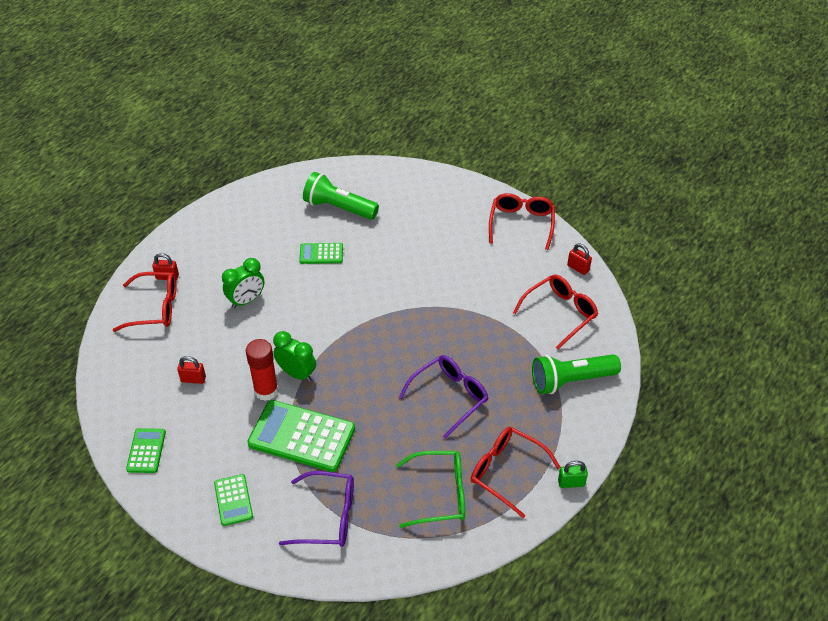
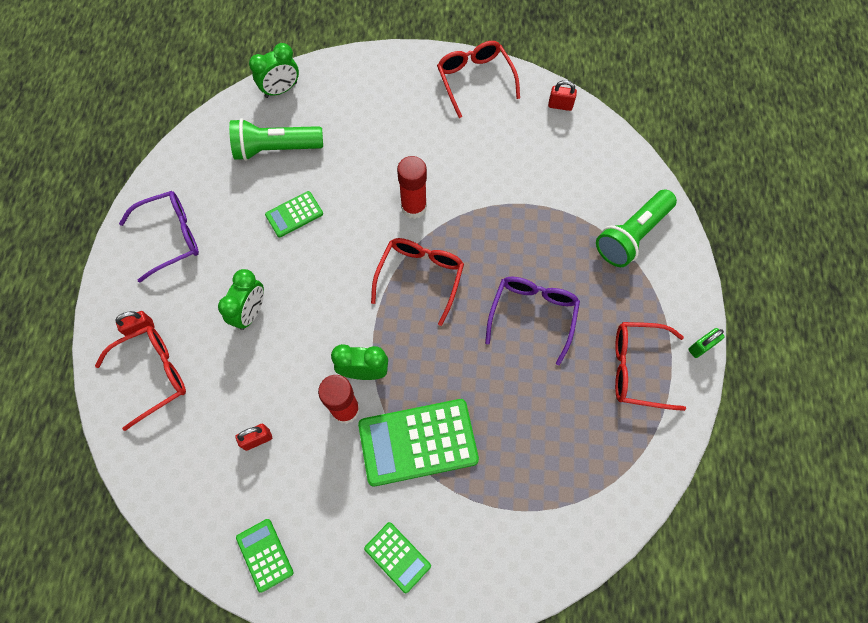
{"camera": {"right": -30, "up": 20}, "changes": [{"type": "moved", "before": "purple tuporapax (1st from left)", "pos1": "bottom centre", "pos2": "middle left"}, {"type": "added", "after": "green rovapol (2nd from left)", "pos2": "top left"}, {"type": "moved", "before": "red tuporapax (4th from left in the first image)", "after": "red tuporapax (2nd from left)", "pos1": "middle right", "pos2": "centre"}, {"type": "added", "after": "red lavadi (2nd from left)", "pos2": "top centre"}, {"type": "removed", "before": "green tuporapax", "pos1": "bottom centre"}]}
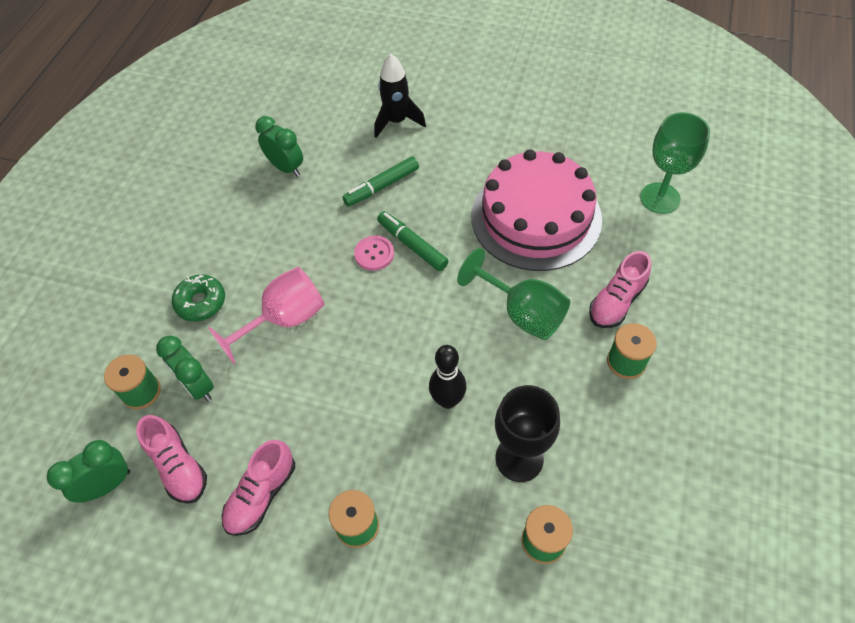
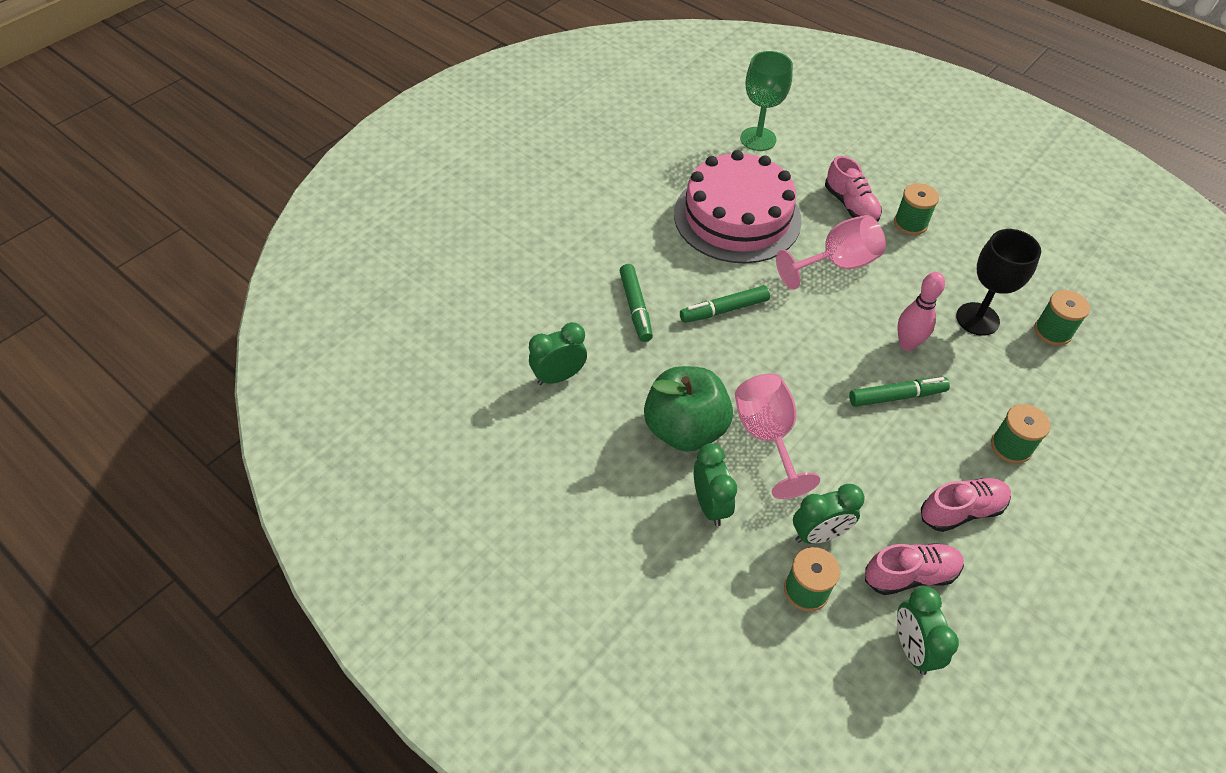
{"camera": {"right": -70, "up": -5}, "changes": [{"type": "added", "after": "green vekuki", "pos2": "centre"}, {"type": "replaced", "before": "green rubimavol", "after": "green rovapol (2nd from left)", "pos1": "middle left", "pos2": "centre"}, {"type": "recoloured", "before": "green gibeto (1st from left)", "after": "pink gibeto (2nd from left)", "pos1": "centre", "pos2": "top right"}, {"type": "added", "after": "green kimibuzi (3rd from left)", "pos2": "middle right"}, {"type": "recoloured", "before": "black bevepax", "after": "pink bevepax", "pos1": "centre", "pos2": "middle right"}, {"type": "turned", "before": "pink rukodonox (2nd from left in the first image)", "pos1": "bottom left", "pos2": "middle right", "turn": -75}, {"type": "removed", "before": "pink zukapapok", "pos1": "centre"}, {"type": "removed", "before": "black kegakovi", "pos1": "top centre"}]}
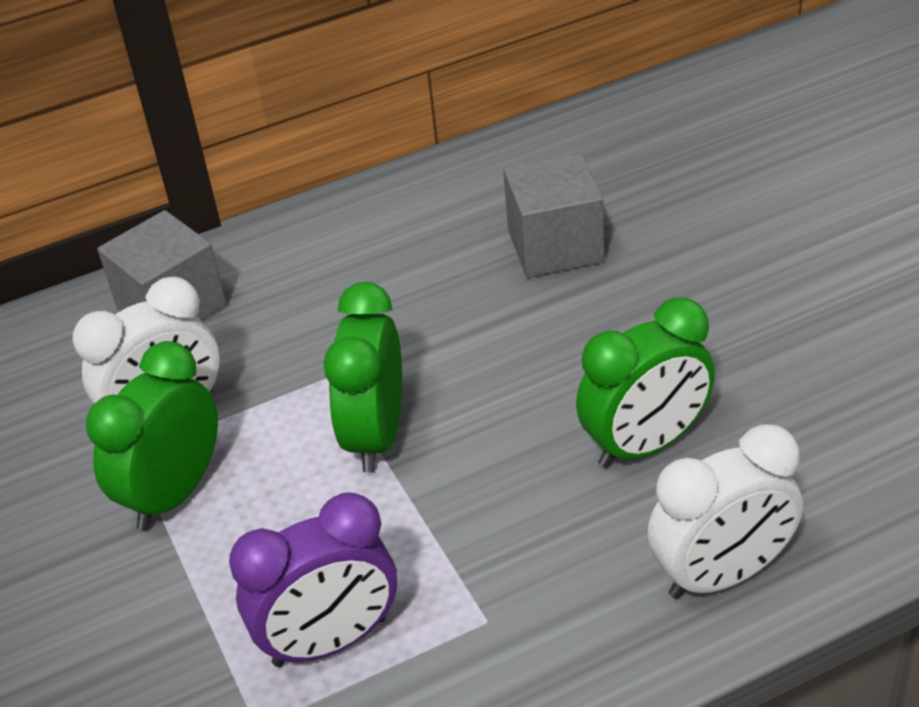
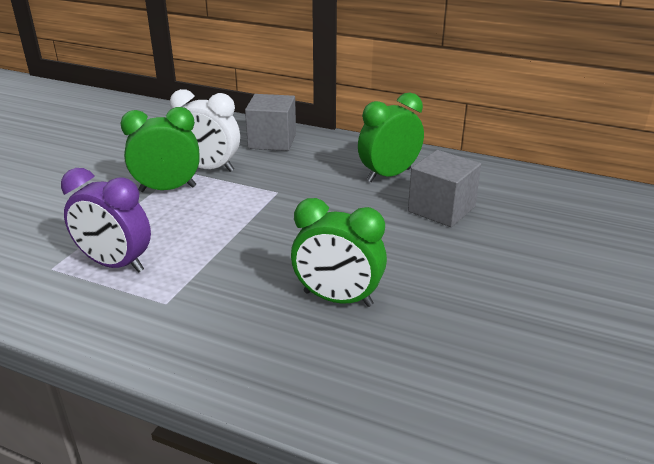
{"camera": {"right": 45, "up": -10}, "changes": [{"type": "moved", "before": "green rovapol (2nd from left in the first image)", "after": "green rovapol (3rd from left)", "pos1": "centre", "pos2": "top centre"}, {"type": "removed", "before": "white rovapol (2nd from left)", "pos1": "bottom right"}]}
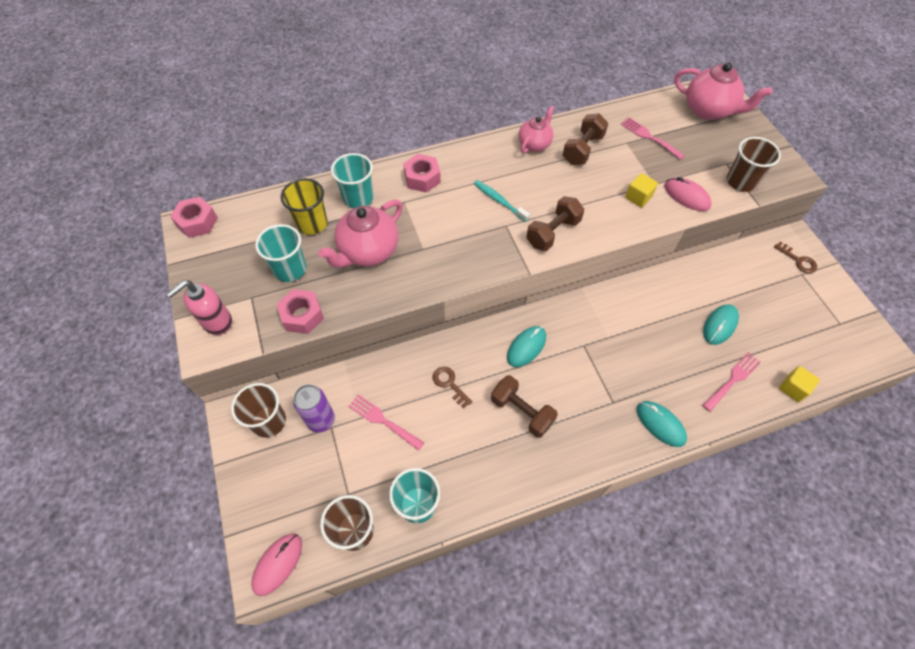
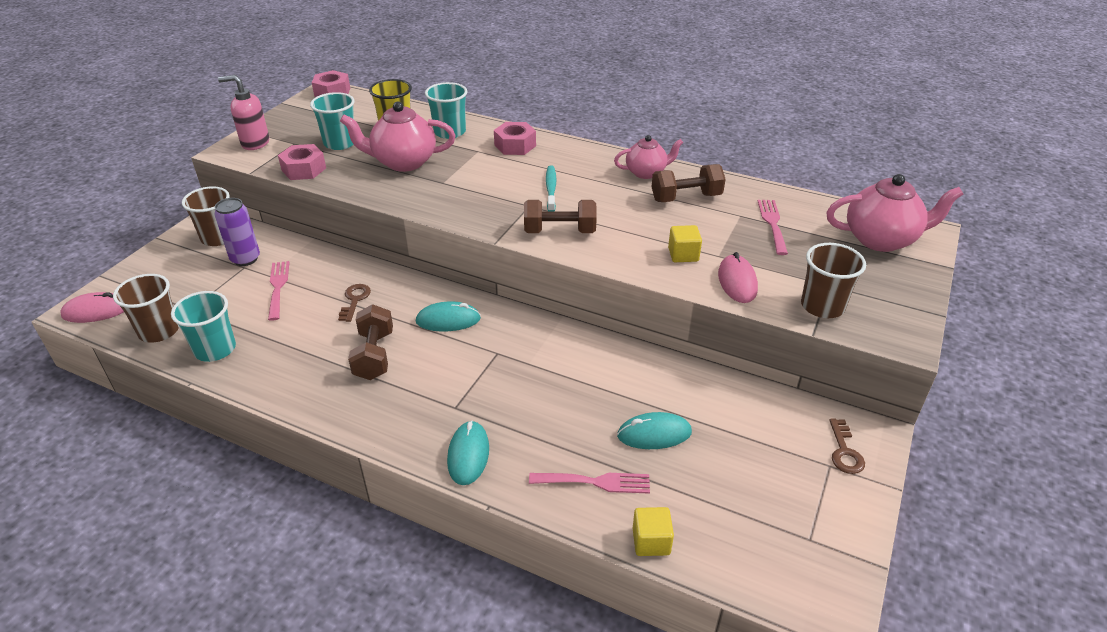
{"camera": {"right": 45, "up": -20}, "changes": [{"type": "turned", "before": "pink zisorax (3rd from left)", "pos1": "top right", "pos2": "middle right", "turn": -75}]}
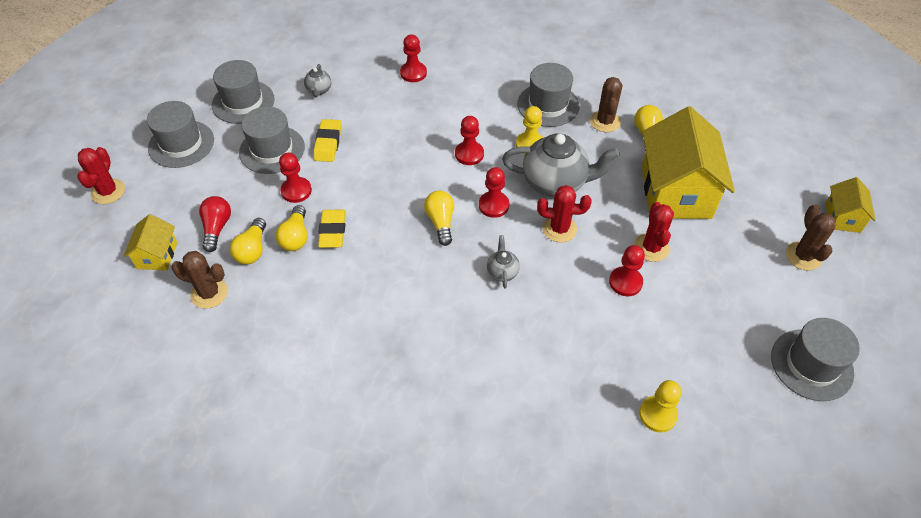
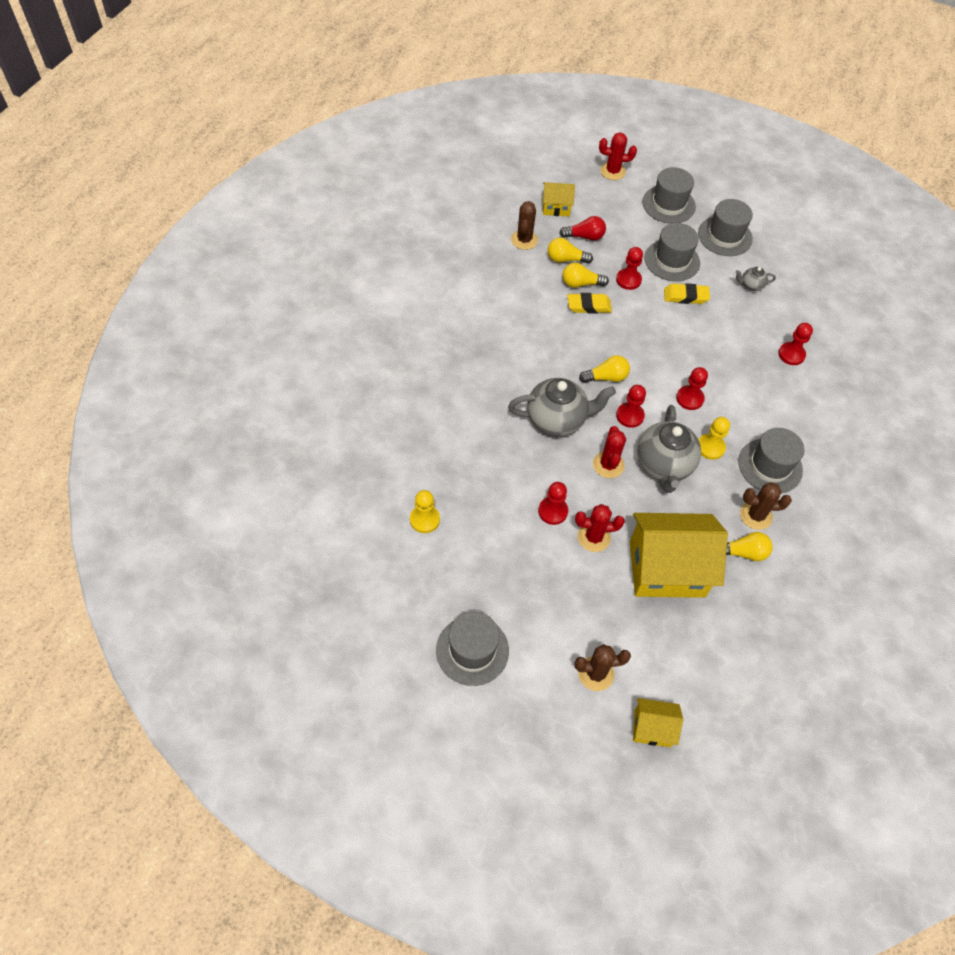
{"camera": {"right": 85, "up": 5}, "changes": [{"type": "resized", "before": "grey zisorax (2nd from left in the first image)", "pos1": "centre", "pos2": "centre", "scale": 2.17}]}
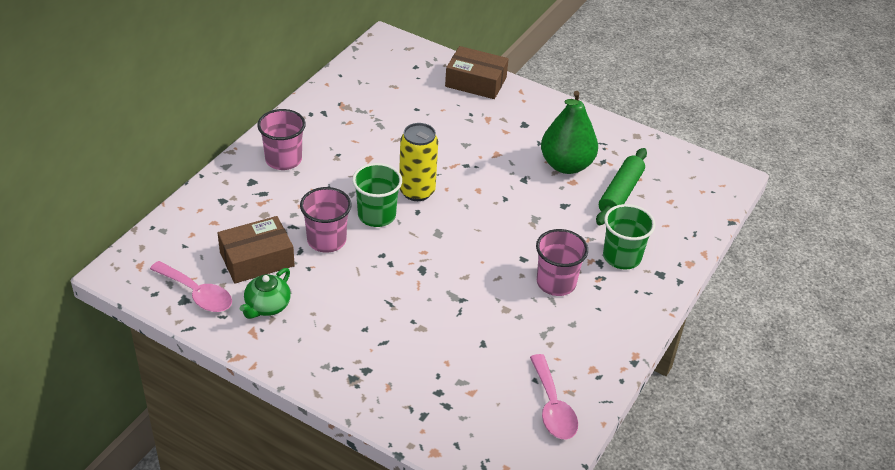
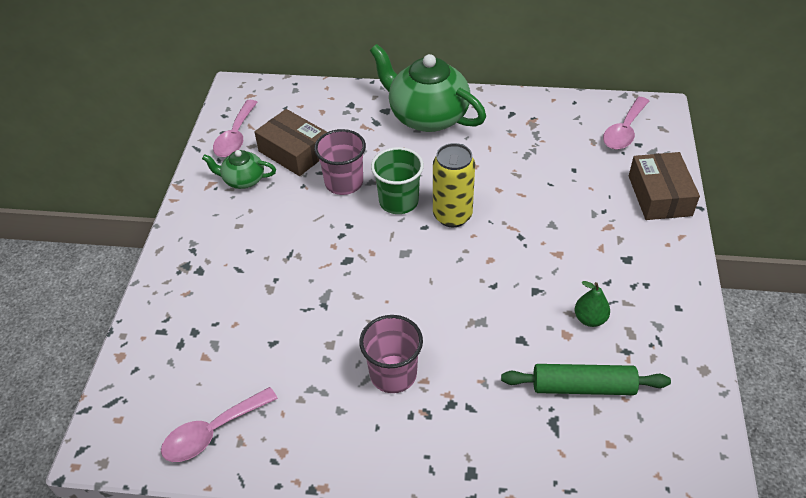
{"camera": {"right": 70, "up": 5}, "changes": [{"type": "replaced", "before": "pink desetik (1st from left)", "after": "green zisorax (2nd from left)", "pos1": "top left", "pos2": "top centre"}, {"type": "resized", "before": "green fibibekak", "pos1": "top centre", "pos2": "middle right", "scale": 0.49}, {"type": "added", "after": "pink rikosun (3rd from left)", "pos2": "top right"}, {"type": "removed", "before": "green desetik (2nd from left)", "pos1": "middle right"}]}
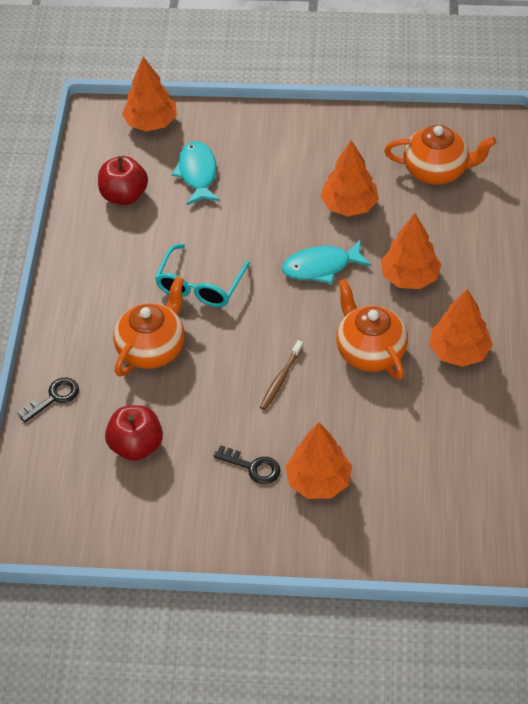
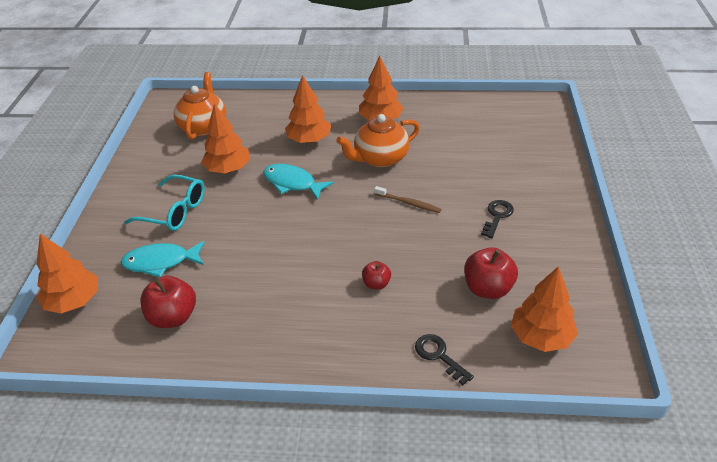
{"camera": {"right": -90, "up": -10}, "changes": [{"type": "moved", "before": "turquoise tuporapax", "pos1": "centre", "pos2": "middle left"}, {"type": "turned", "before": "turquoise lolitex (2nd from left)", "pos1": "centre", "pos2": "centre", "turn": 135}, {"type": "replaced", "before": "orange zisorax (1st from left)", "after": "red vekuki (2nd from left)", "pos1": "middle left", "pos2": "centre"}, {"type": "moved", "before": "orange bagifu (2nd from left in the first image)", "after": "orange bagifu (5th from left)", "pos1": "centre", "pos2": "bottom right"}]}
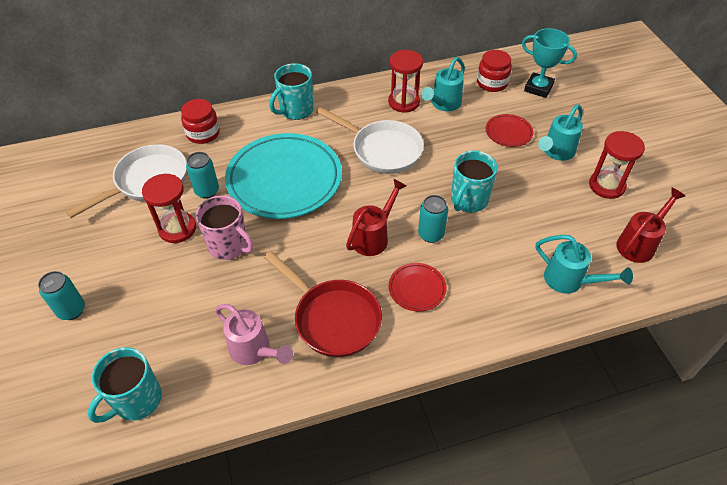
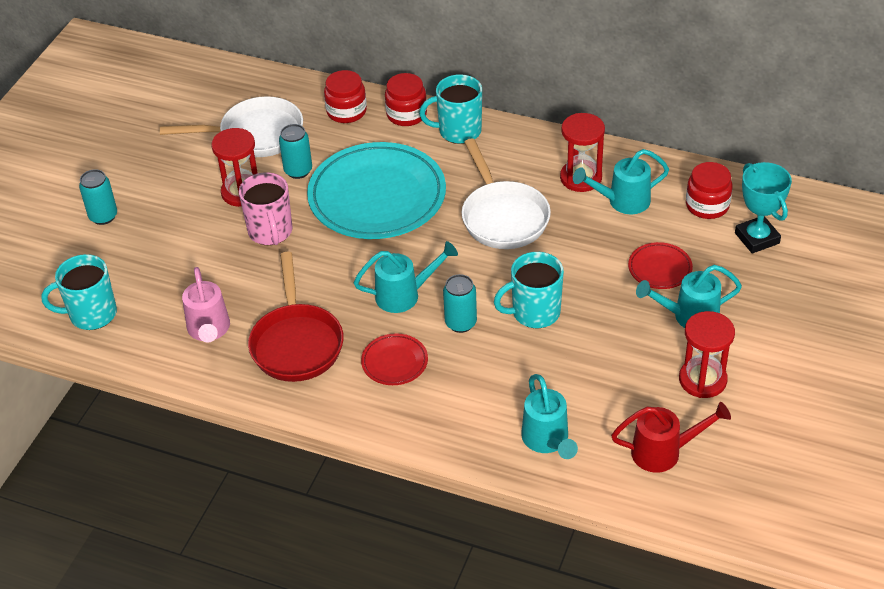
{"camera": {"right": 40, "up": -5}, "changes": [{"type": "recoloured", "before": "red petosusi (1st from left)", "after": "turquoise petosusi (1st from left)", "pos1": "centre", "pos2": "centre"}, {"type": "added", "after": "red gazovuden (2nd from left)", "pos2": "top centre"}]}
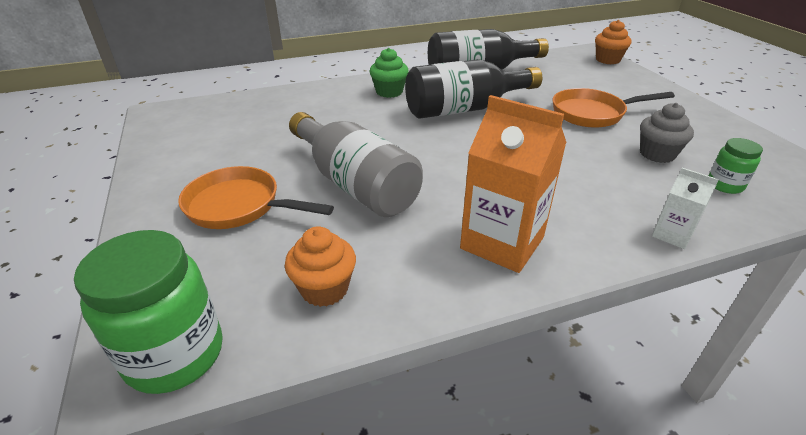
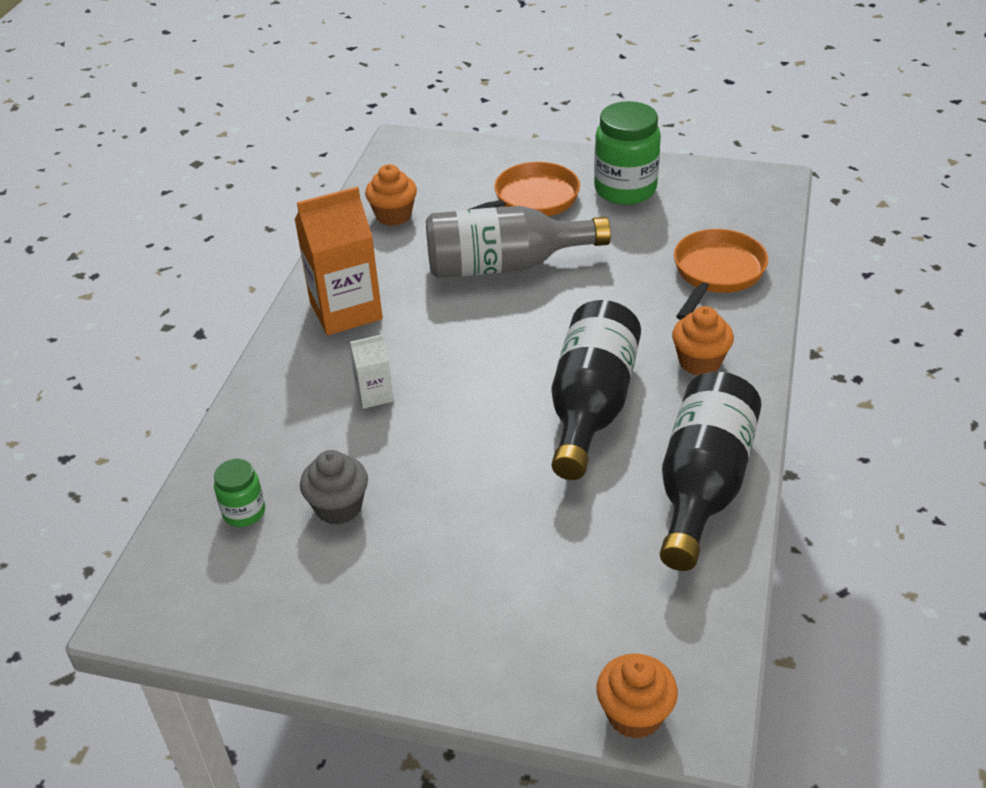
{"camera": {"right": 125, "up": 5}, "changes": [{"type": "moved", "before": "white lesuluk", "pos1": "middle right", "pos2": "centre"}, {"type": "moved", "before": "green gazovuden (1st from left in the first image)", "after": "green gazovuden (2nd from left)", "pos1": "bottom left", "pos2": "top centre"}, {"type": "recoloured", "before": "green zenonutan", "after": "orange zenonutan (3rd from left)", "pos1": "top centre", "pos2": "middle right"}, {"type": "moved", "before": "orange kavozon (2nd from left)", "pos1": "top right", "pos2": "middle right"}]}
